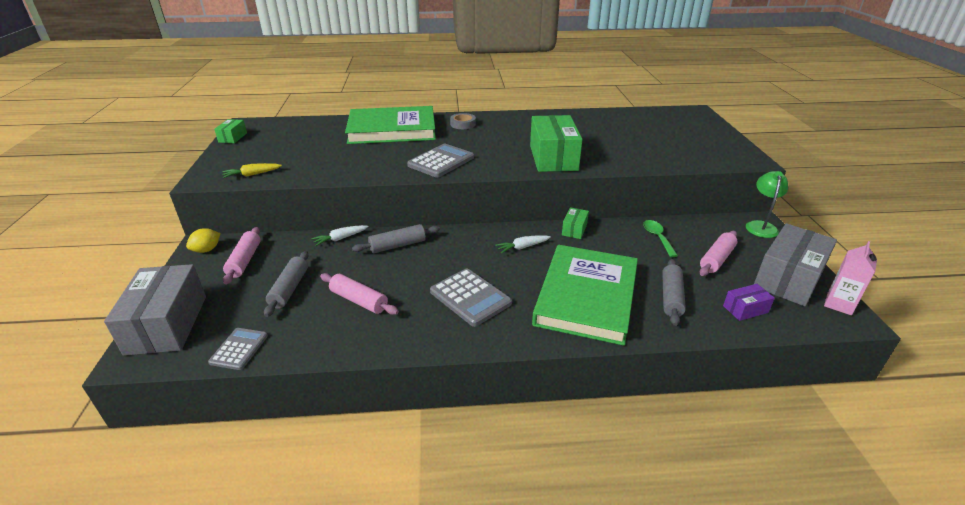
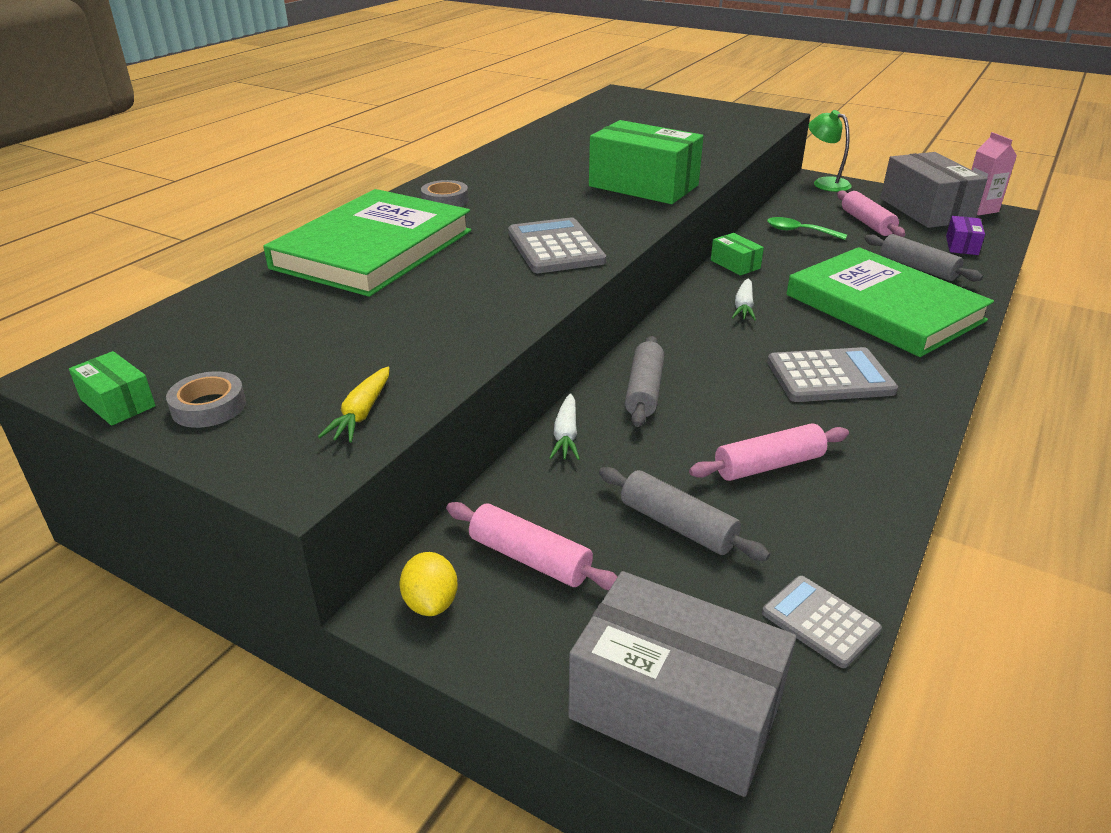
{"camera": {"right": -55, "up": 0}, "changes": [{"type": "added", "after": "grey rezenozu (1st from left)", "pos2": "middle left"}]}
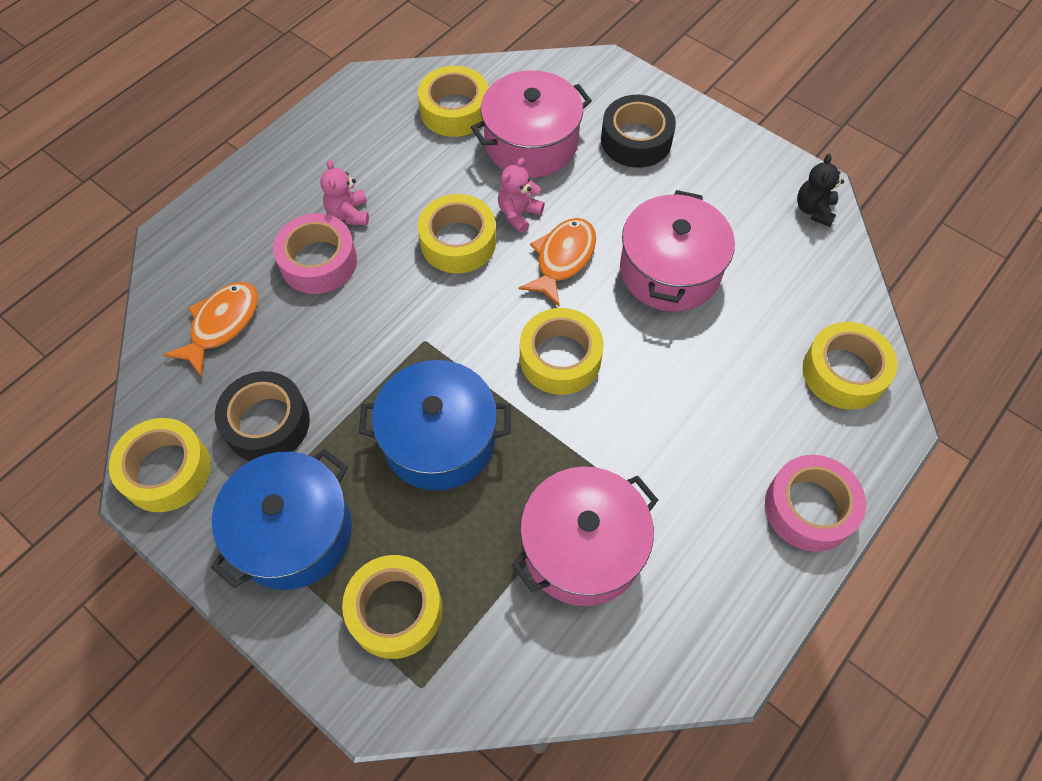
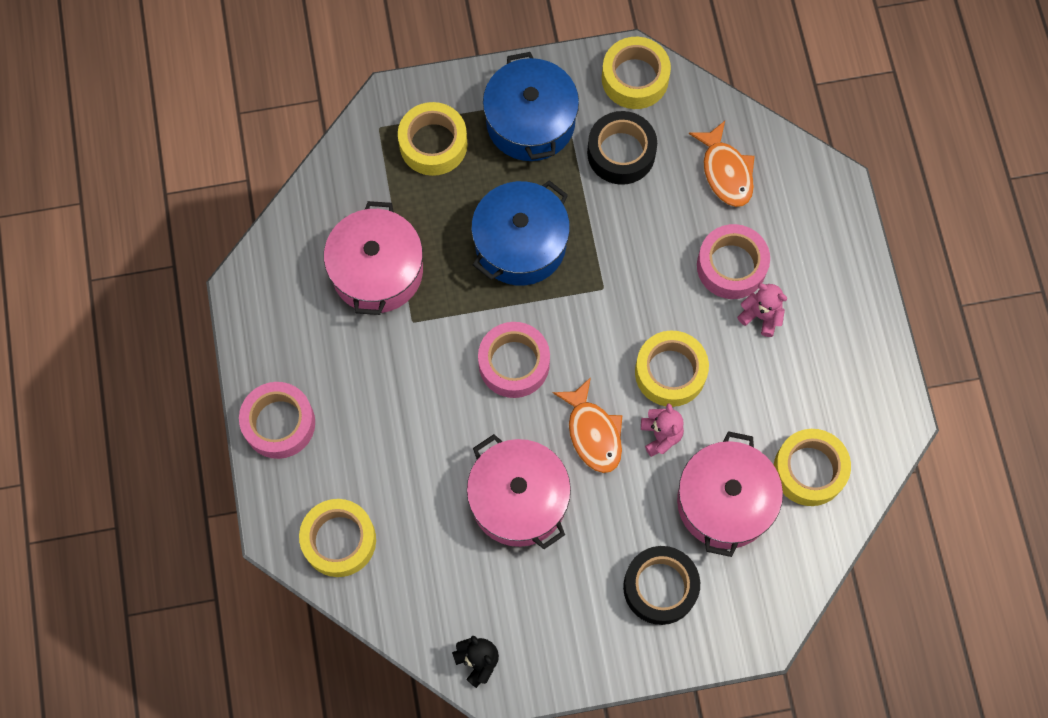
{"camera": {"right": 130, "up": 10}, "changes": [{"type": "recoloured", "before": "yellow rezenozu (5th from left)", "after": "pink rezenozu (2nd from left)", "pos1": "centre", "pos2": "centre"}]}
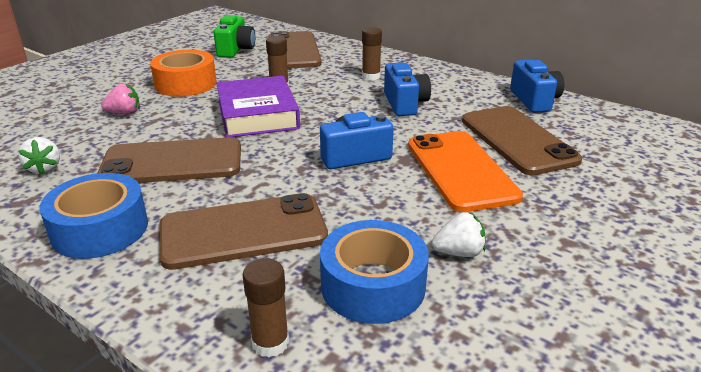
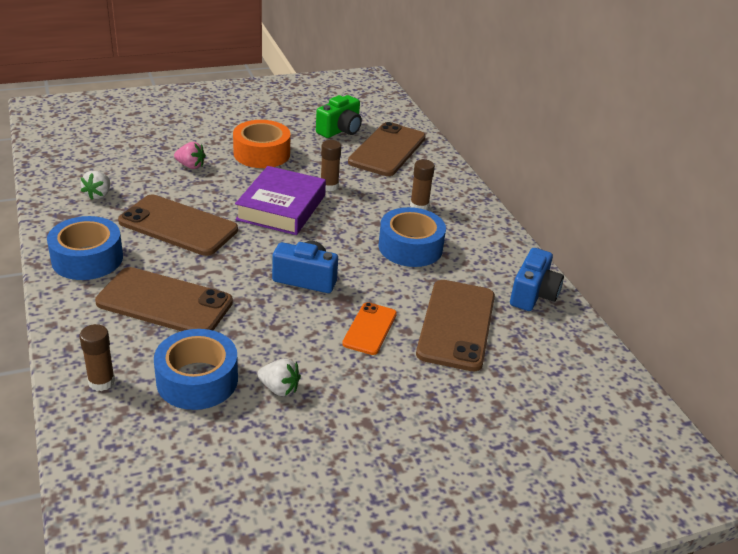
{"camera": {"right": 30, "up": 5}, "changes": [{"type": "resized", "before": "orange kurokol", "pos1": "centre", "pos2": "centre", "scale": 0.56}, {"type": "replaced", "before": "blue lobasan (2nd from left)", "after": "blue rezenozu (3rd from left)", "pos1": "top centre", "pos2": "centre"}]}
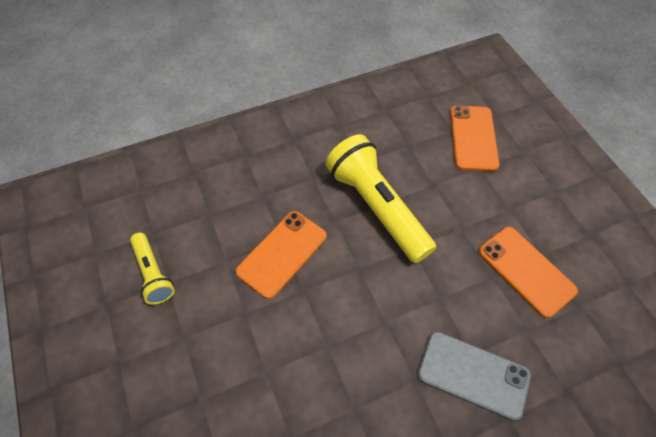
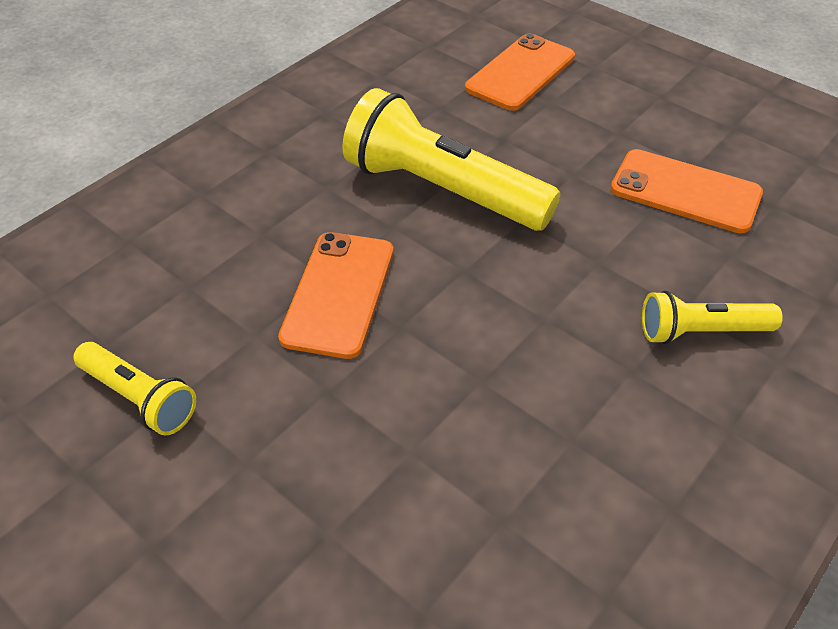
{"camera": {"right": -25, "up": -10}, "changes": [{"type": "turned", "before": "orange kurokol (2nd from left)", "pos1": "top right", "pos2": "top centre", "turn": 60}, {"type": "replaced", "before": "grey kurokol", "after": "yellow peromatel (3rd from left)", "pos1": "bottom right", "pos2": "middle right"}]}
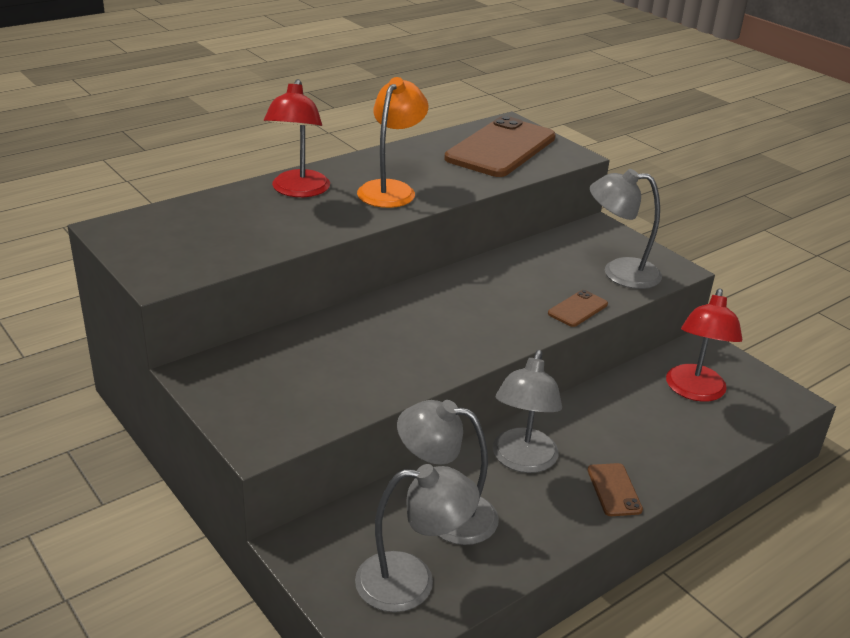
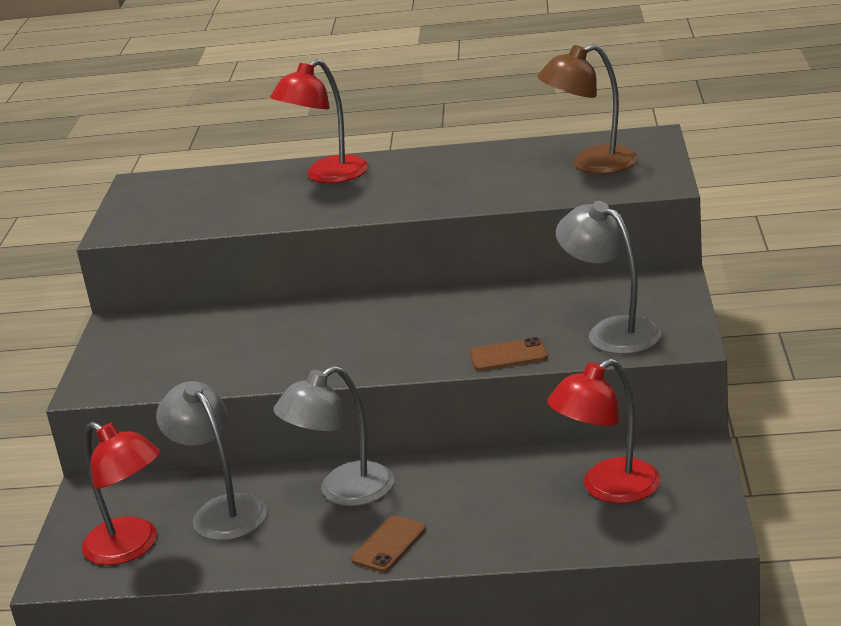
{"camera": {"right": 45, "up": -5}, "changes": [{"type": "recoloured", "before": "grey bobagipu (1st from left)", "after": "red bobagipu (1st from left)", "pos1": "bottom centre", "pos2": "bottom left"}, {"type": "replaced", "before": "brown kurokol (1st from left)", "after": "brown bobagipu", "pos1": "top centre", "pos2": "top right"}, {"type": "removed", "before": "orange bobagipu", "pos1": "top centre"}]}
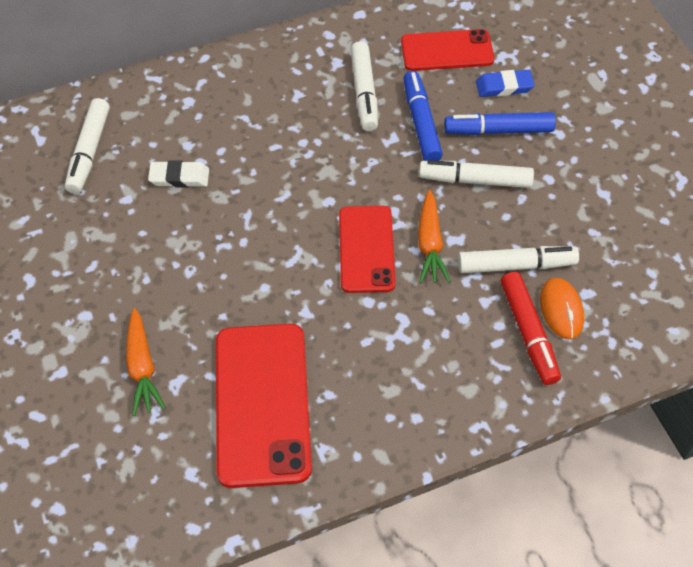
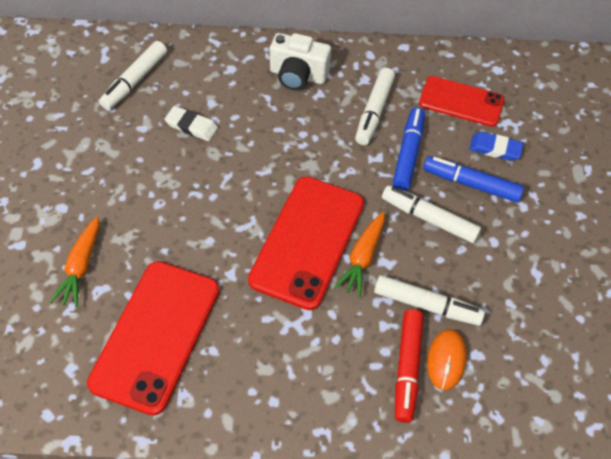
{"camera": {"right": 20, "up": 0}, "changes": [{"type": "resized", "before": "red kurokol (2nd from left)", "pos1": "centre", "pos2": "centre", "scale": 1.56}, {"type": "added", "after": "white lobasan", "pos2": "top centre"}]}
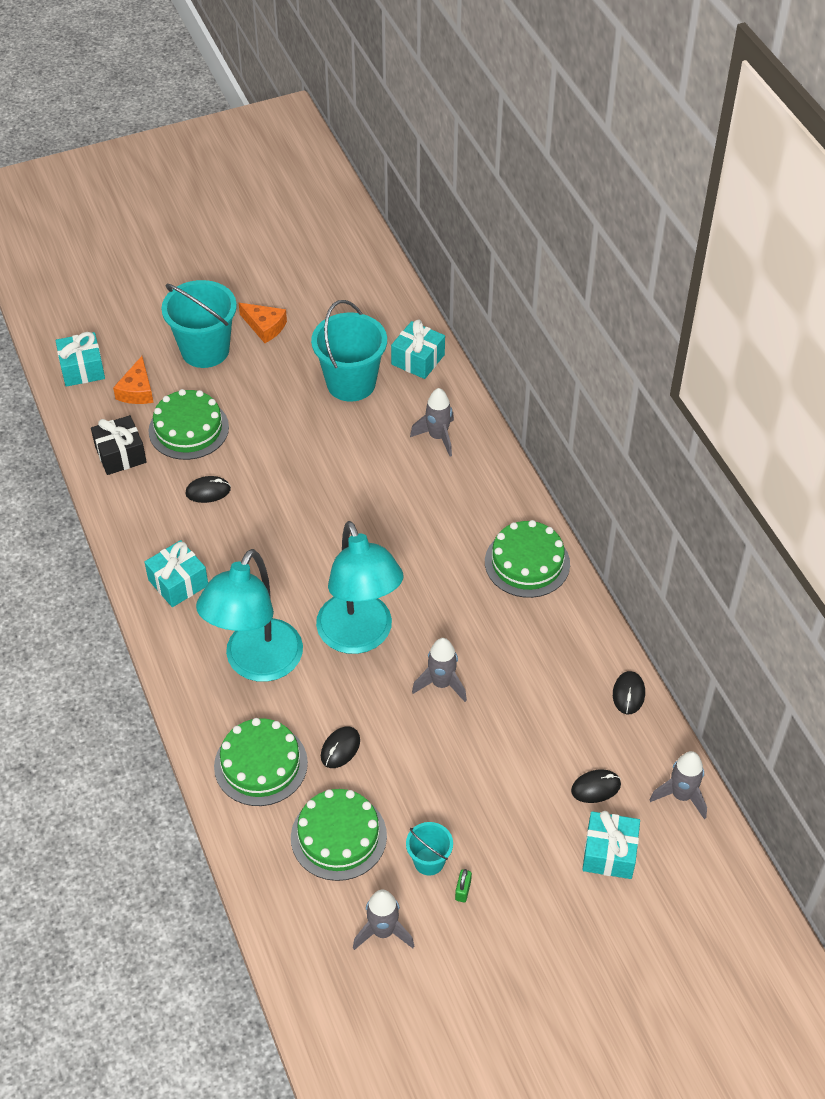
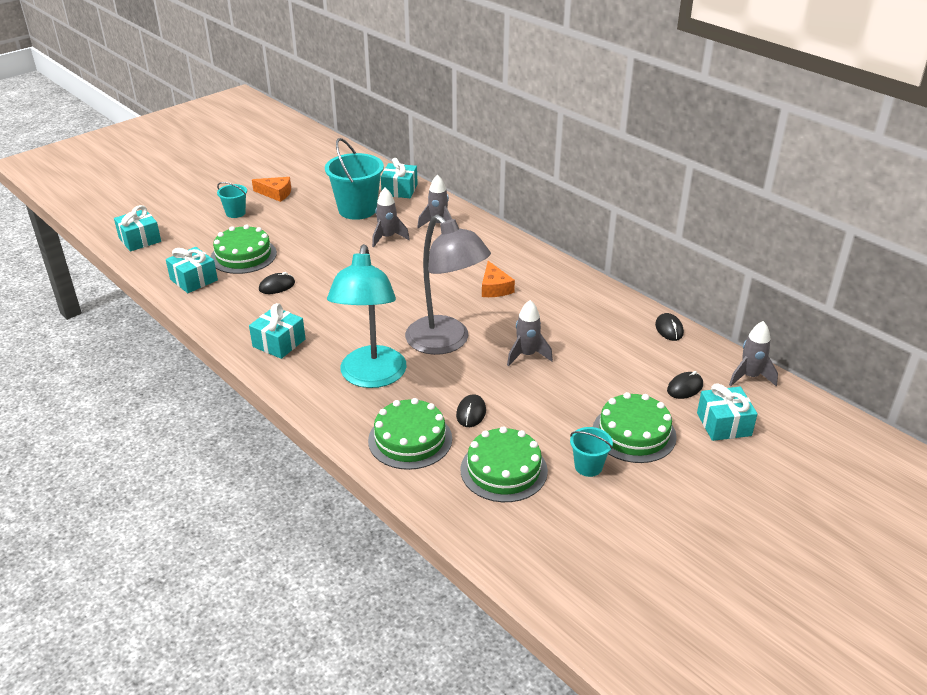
{"camera": {"right": -20, "up": -15}, "changes": [{"type": "recoloured", "before": "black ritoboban", "after": "turquoise ritoboban (2nd from left)", "pos1": "middle left", "pos2": "middle left"}, {"type": "resized", "before": "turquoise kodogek (1st from left)", "pos1": "top left", "pos2": "top left", "scale": 0.51}, {"type": "moved", "before": "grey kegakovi (1st from left)", "pos1": "bottom centre", "pos2": "top centre"}, {"type": "recoloured", "before": "turquoise bobagipu (2nd from left)", "after": "grey bobagipu", "pos1": "centre", "pos2": "centre"}, {"type": "moved", "before": "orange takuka (1st from left in the first image)", "after": "orange takuka (2nd from left)", "pos1": "middle left", "pos2": "centre"}, {"type": "moved", "before": "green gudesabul (4th from left)", "pos1": "centre", "pos2": "middle right"}, {"type": "removed", "before": "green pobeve", "pos1": "bottom centre"}]}
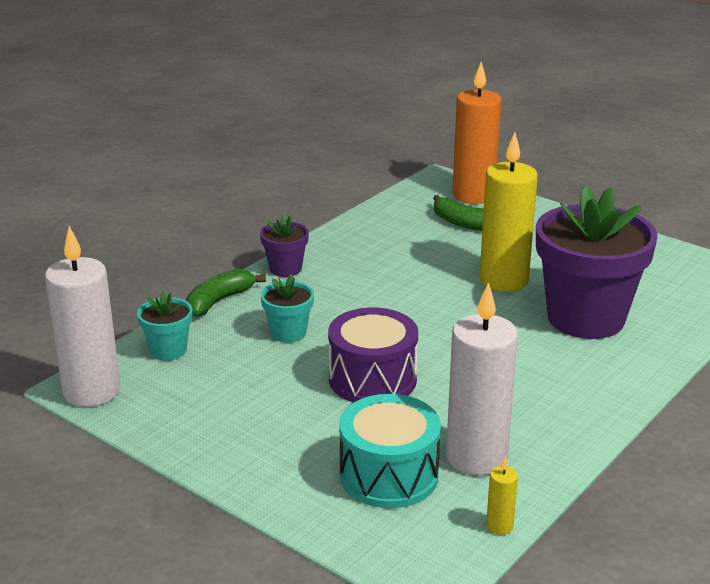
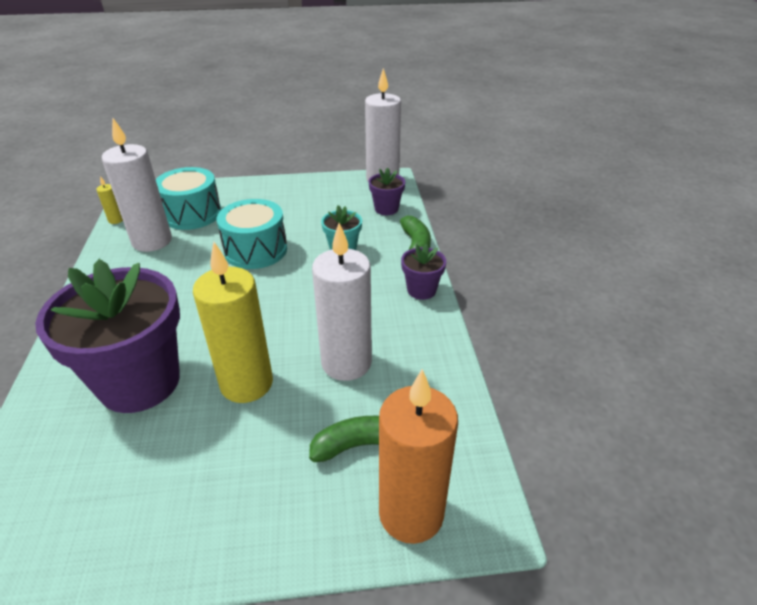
{"camera": {"right": 135, "up": 10}, "changes": [{"type": "recoloured", "before": "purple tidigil", "after": "turquoise tidigil (2nd from left)", "pos1": "centre", "pos2": "middle left"}, {"type": "added", "after": "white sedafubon (2nd from left)", "pos2": "centre"}, {"type": "recoloured", "before": "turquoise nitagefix (1st from left)", "after": "purple nitagefix (2nd from left)", "pos1": "middle left", "pos2": "top centre"}]}
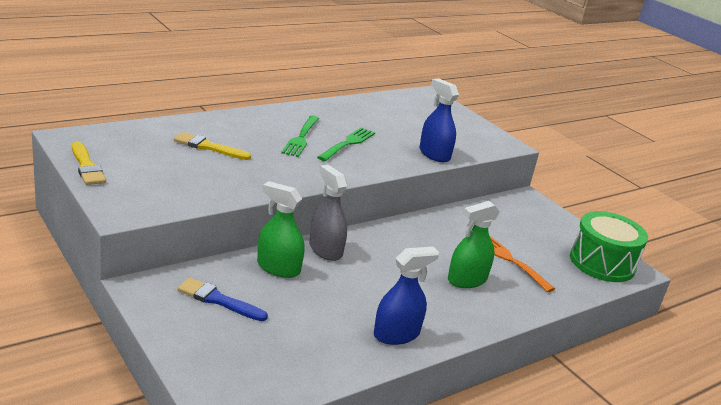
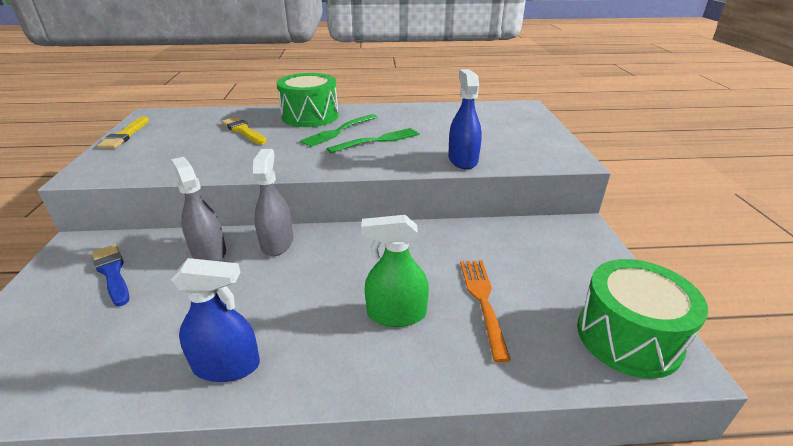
{"camera": {"right": 35, "up": 5}, "changes": [{"type": "recoloured", "before": "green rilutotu (1st from left)", "after": "grey rilutotu (1st from left)", "pos1": "centre", "pos2": "middle left"}, {"type": "added", "after": "green tidigil (1st from left)", "pos2": "top centre"}]}
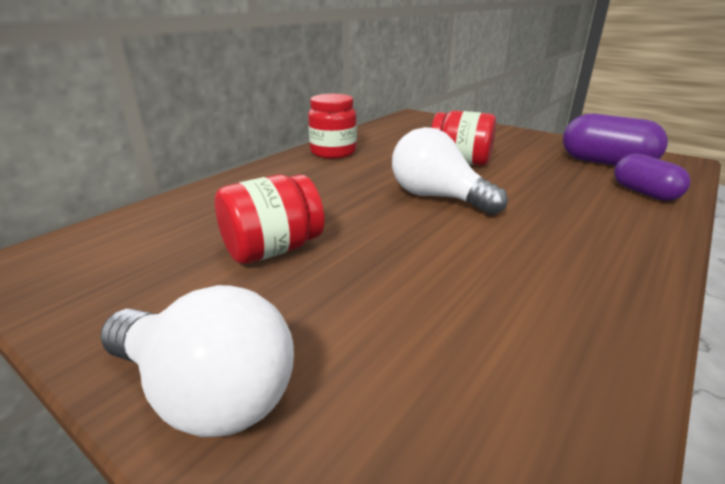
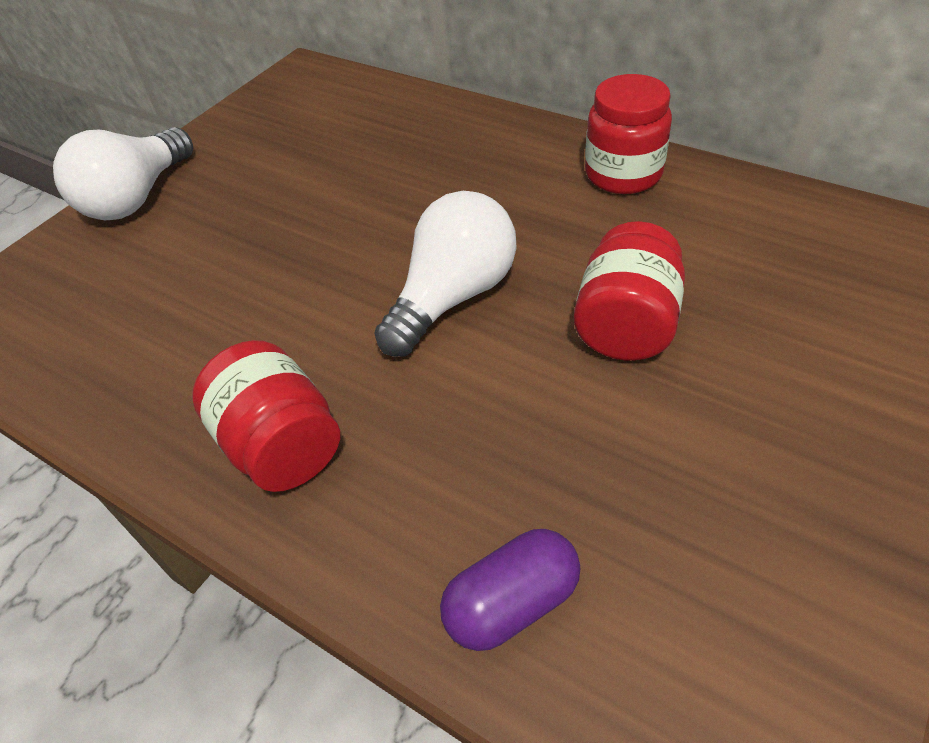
{"camera": {"right": 90, "up": 20}, "changes": [{"type": "moved", "before": "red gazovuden (1st from left)", "pos1": "centre", "pos2": "middle left"}, {"type": "removed", "before": "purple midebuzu (1st from left)", "pos1": "top right"}]}
